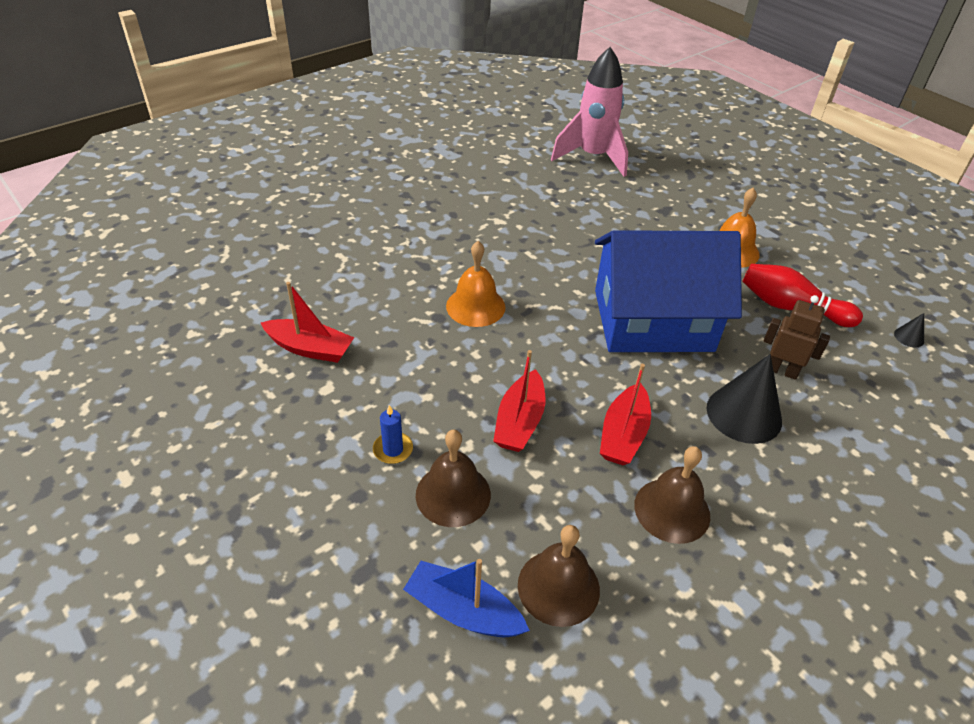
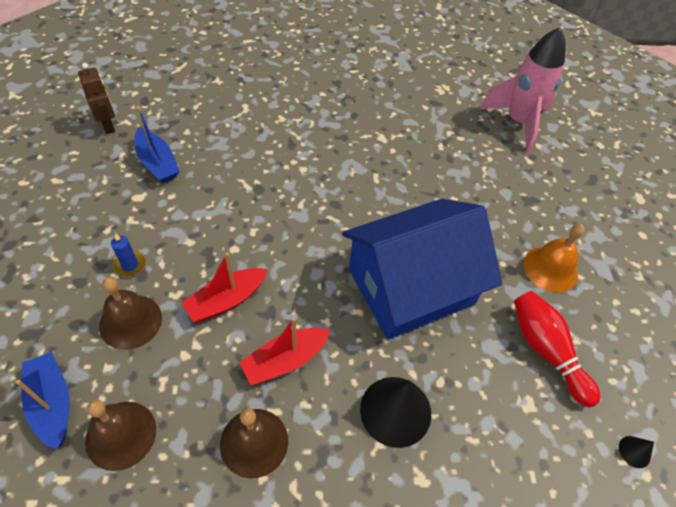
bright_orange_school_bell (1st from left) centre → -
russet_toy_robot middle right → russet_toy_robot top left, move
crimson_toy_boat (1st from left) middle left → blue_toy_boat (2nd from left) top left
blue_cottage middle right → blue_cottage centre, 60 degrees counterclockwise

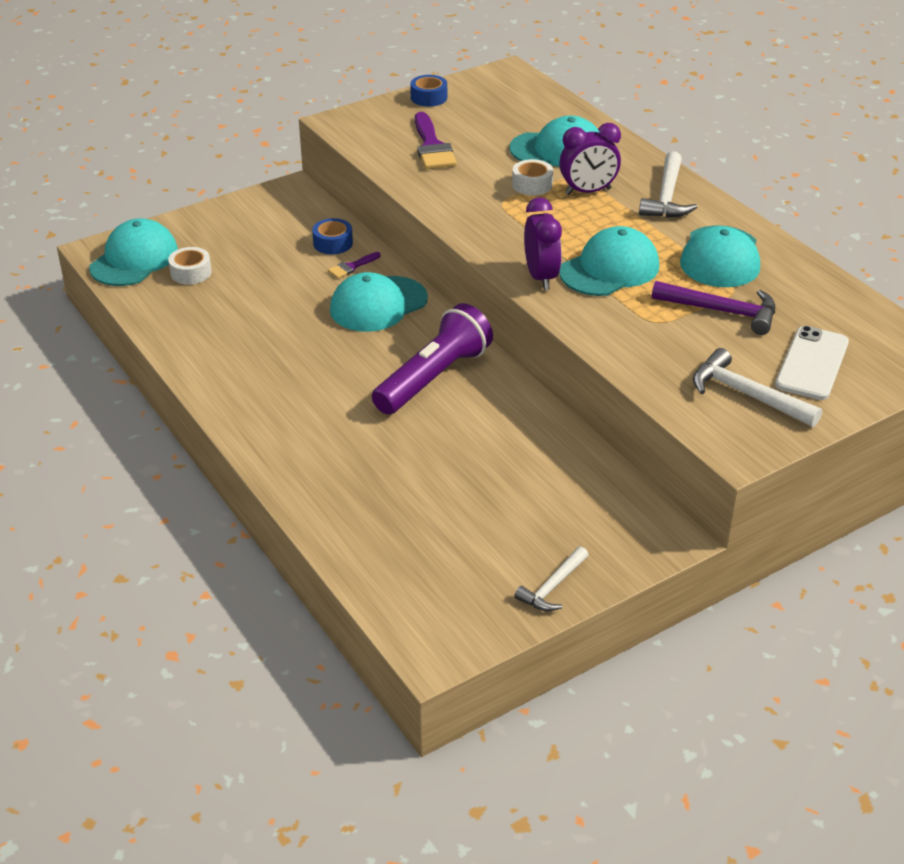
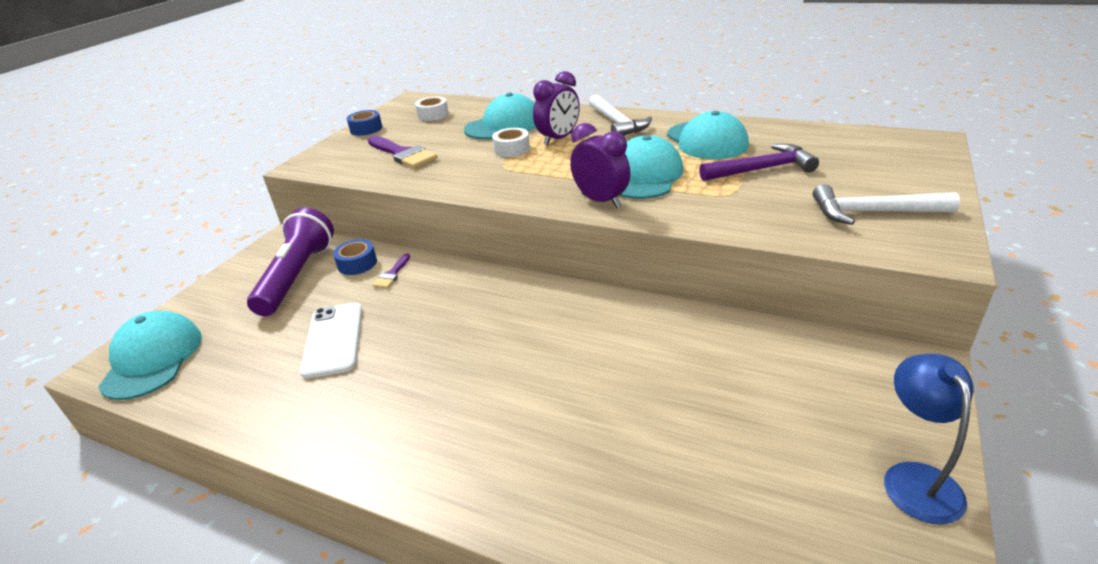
turquoise_baseball_cap (2nd from left) centre → -
white_roll_of_tape (1st from left) top left → white_roll_of_tape (1st from left) top centre, move
violet_flashlight centre → violet_flashlight middle left, move
white_mobile_phone middle right → white_mobile_phone middle left, move
white_carpenter's_hammer (1st from left) bottom centre → blue_desk_lamp bottom right

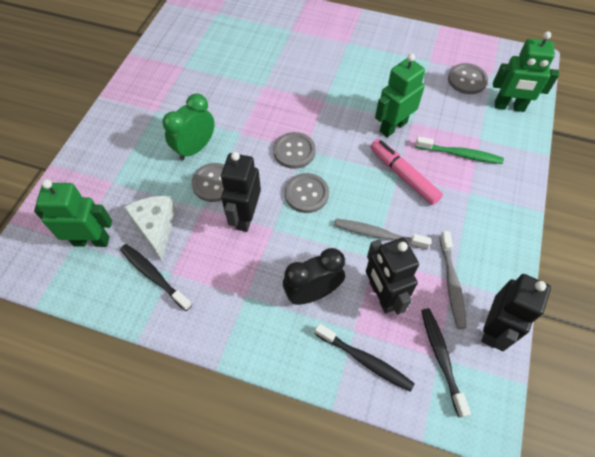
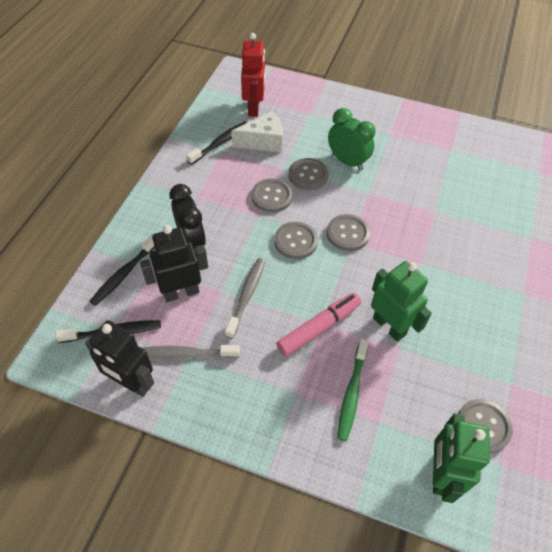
ebony_toy_robot (1st from left) centre → ash-grey_sewing_button (1st from left) centre
emerald_toy_robot (1st from left) middle left → crimson_toy_robot top centre

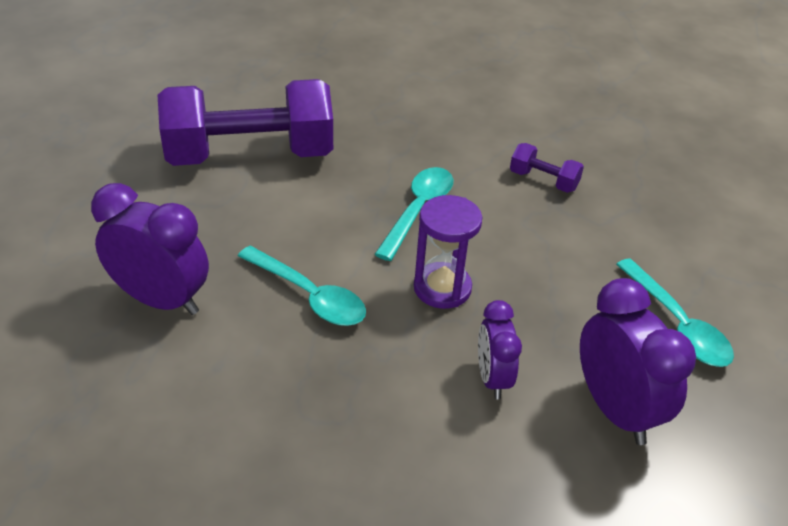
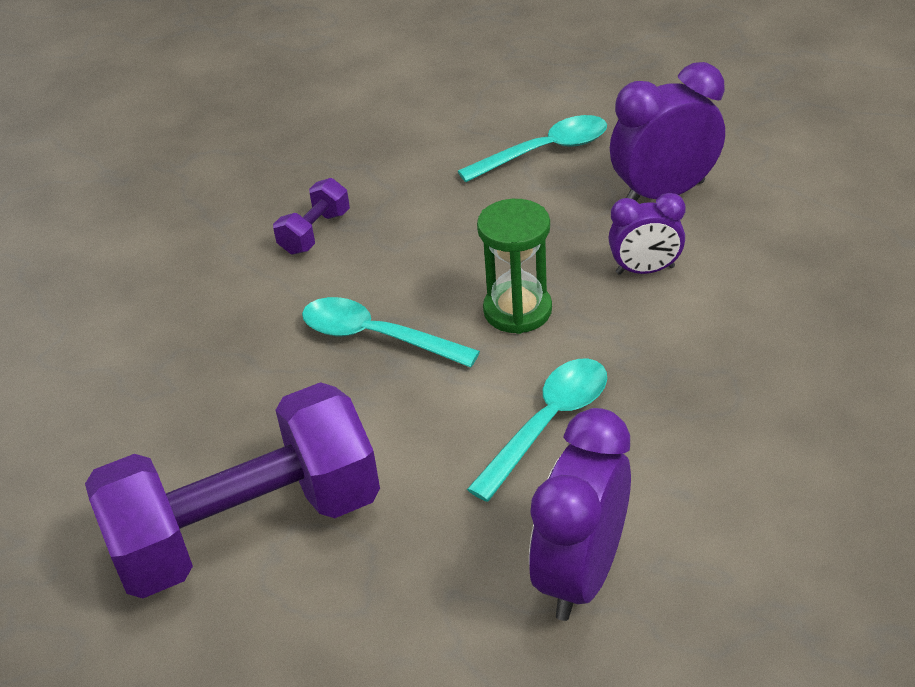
violet_hourglass centre → emerald_hourglass centre
violet_hand_weight (1st from left) top left → violet_hand_weight (1st from left) bottom left, 75 degrees clockwise

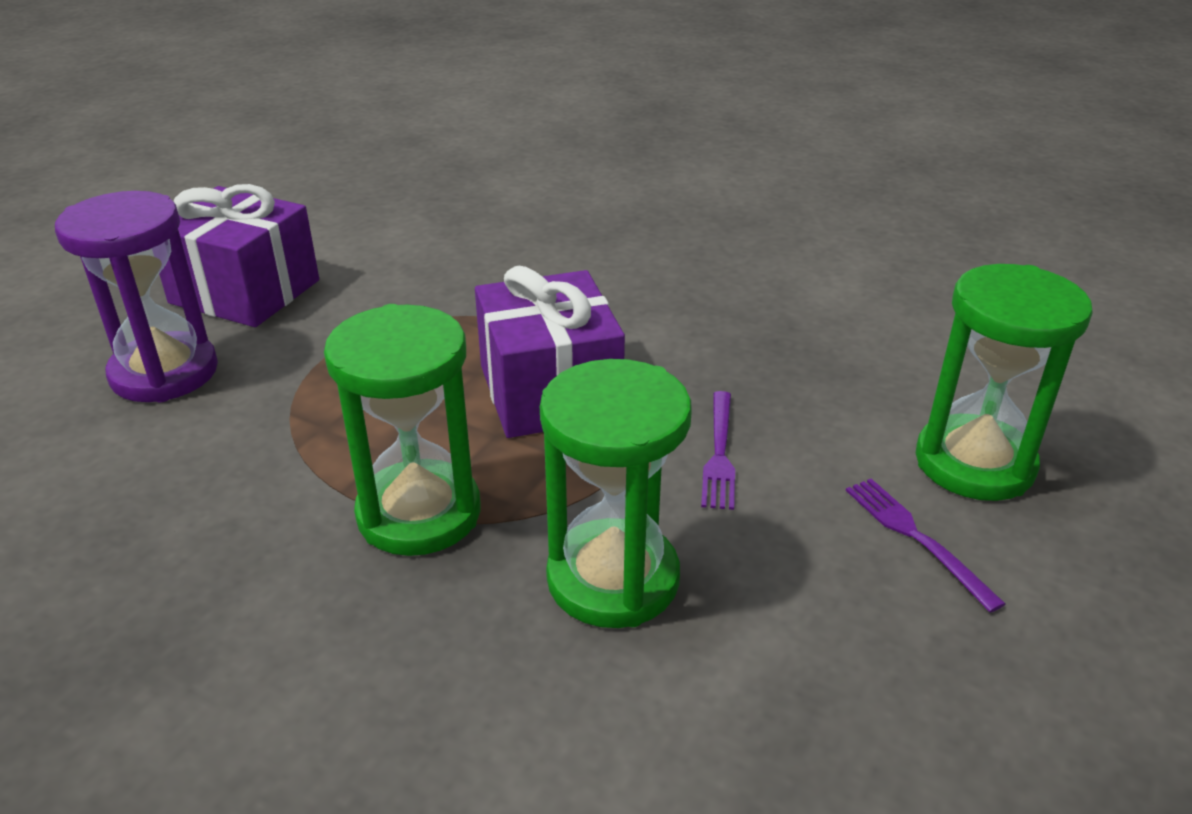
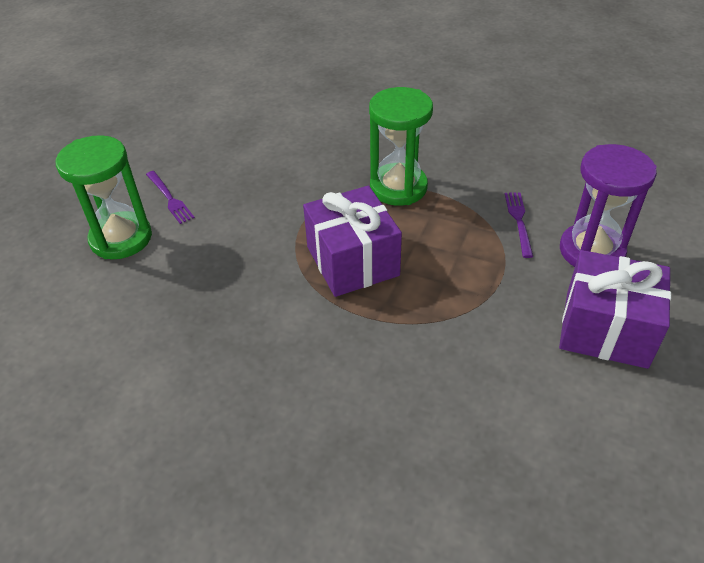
emerald_hourglass (2nd from left) centre → -
violet_fork (1st from left in the first image) centre → violet_fork (2nd from left) middle right, move

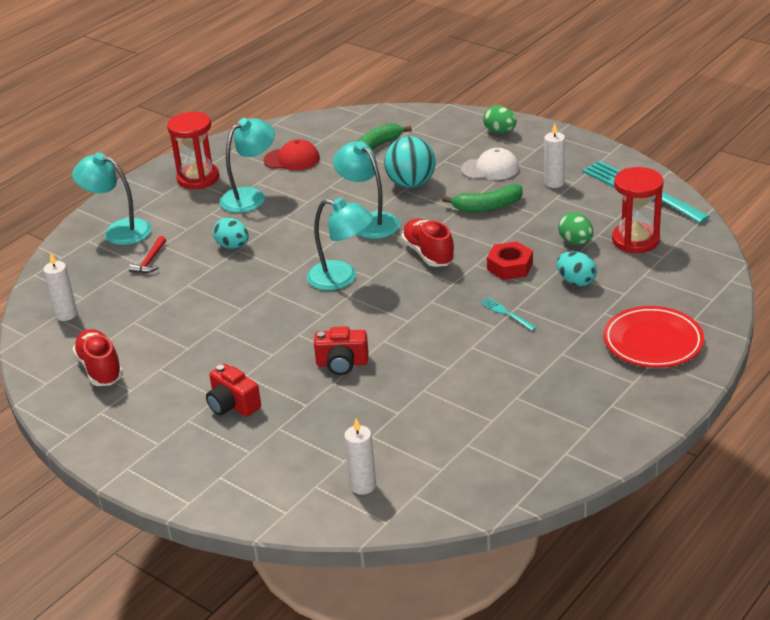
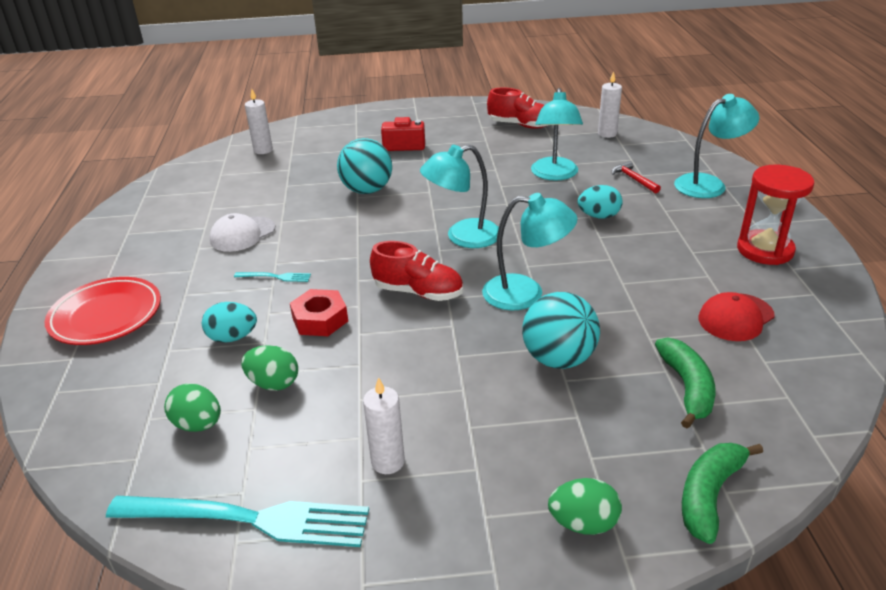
turquoise_desk_lamp (2nd from left in the first image) top left → turquoise_desk_lamp (3rd from left) top centre, move
emerald_banana_fruit (2nd from left) top centre → emerald_banana_fruit (2nd from left) bottom right, move
white_baseball_cap top centre → white_baseball_cap middle left, move
crimson_compact_camera (2nd from left) centre → turquoise_play_ball (1st from left) top centre
crimson_hourglass (2nd from left) middle right → emerald_egg (1st from left) bottom left

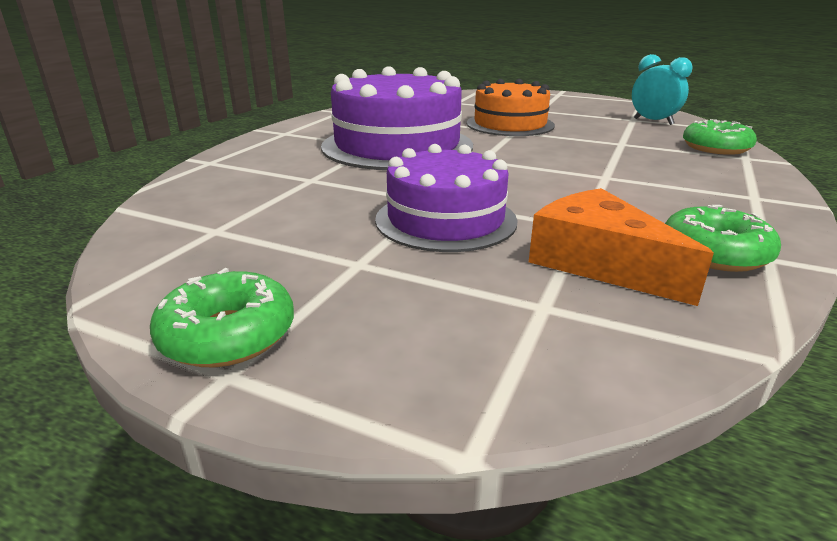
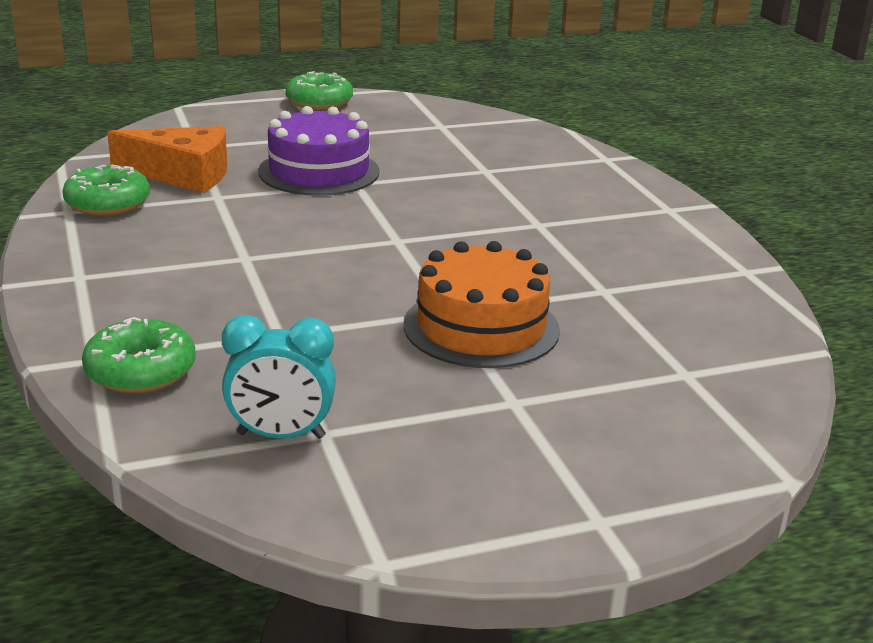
violet_cake (1st from left) top centre → -

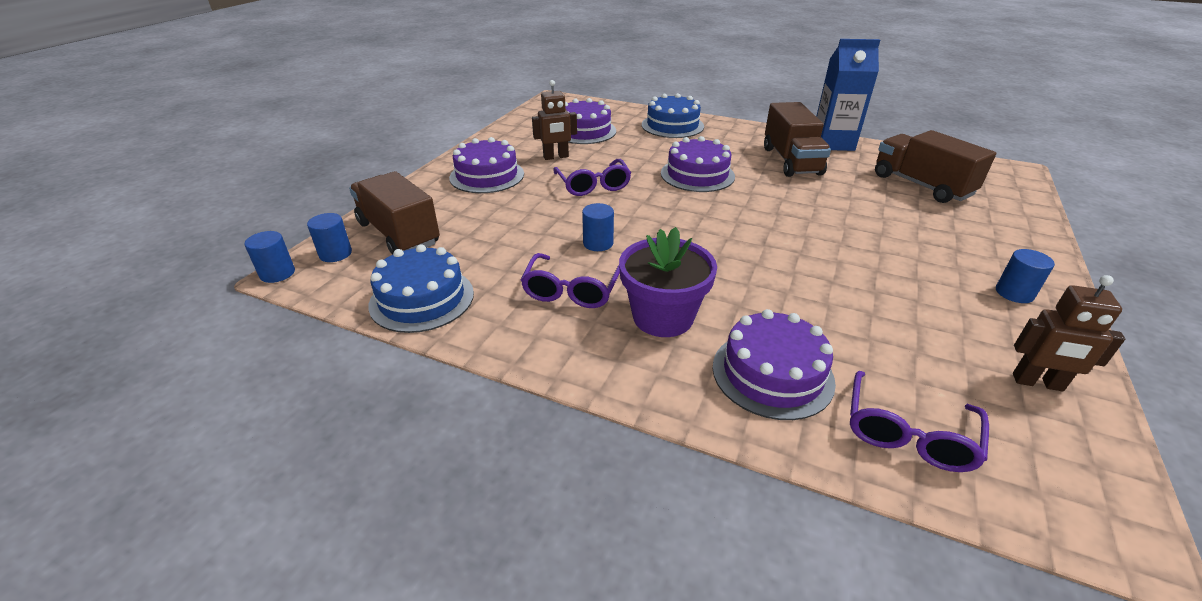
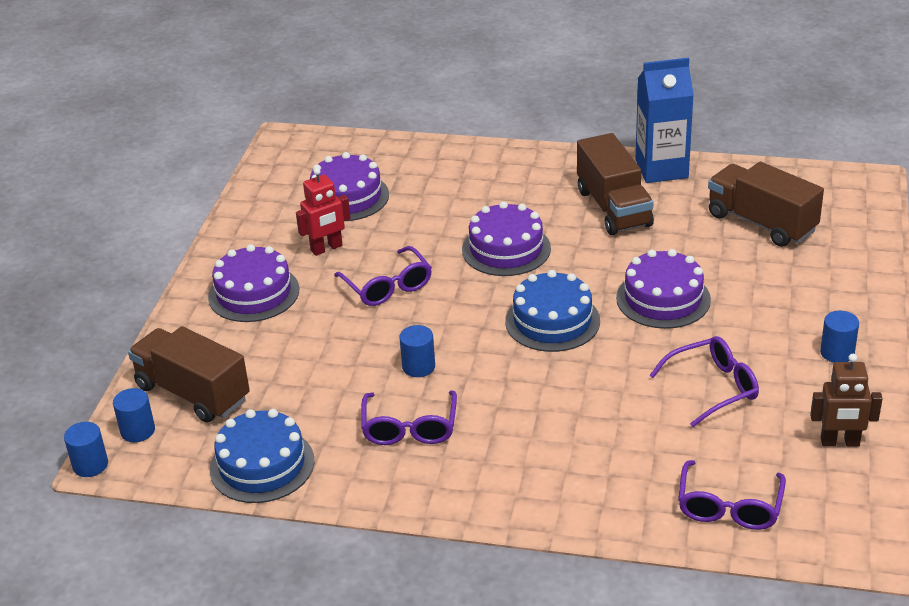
violet_flower_pot centre → -
- → violet_spectacles (3rd from left) middle right
blue_cake (2nd from left) top centre → blue_cake (2nd from left) centre, move
violet_cake (4th from left) centre → violet_cake (4th from left) middle right, move
russet_toy_robot (1st from left) top centre → crimson_toy_robot centre

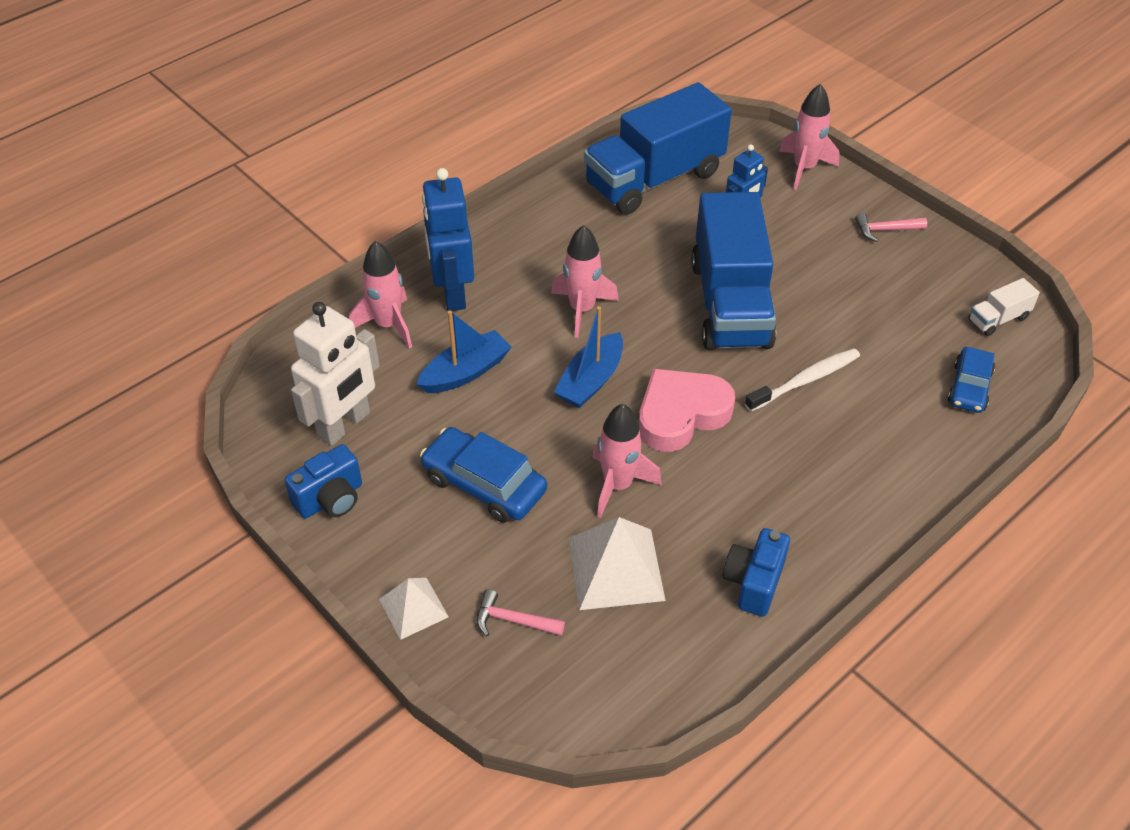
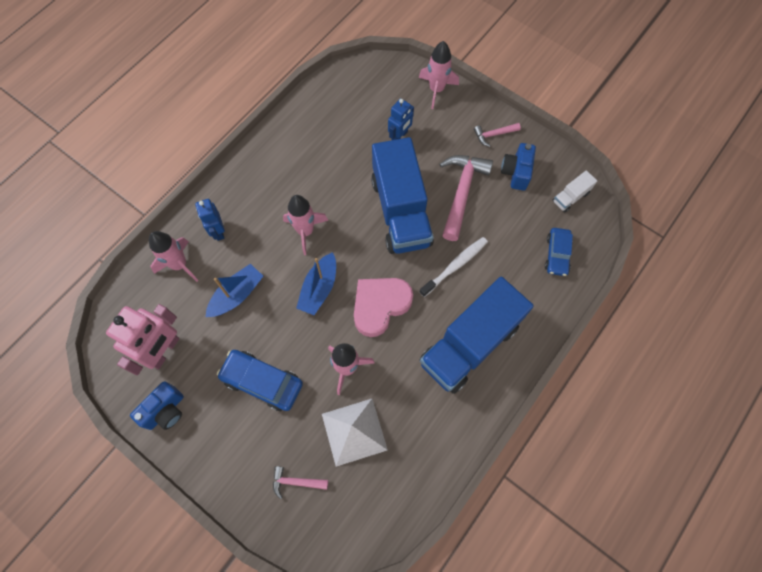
white_pyramid (1st from left) bottom centre → -
- → rose-pink_carpenter's_hammer (2nd from left) centre
blue_lorry (1st from left in the first image) top centre → blue_lorry (2nd from left) centre, move
blue_compact_camera (2nd from left) bottom right → blue_compact_camera (2nd from left) top right, move
white_toy_robot middle left → rose-pink_toy_robot middle left
blue_toy_robot (1st from left) top centre → blue_toy_robot (1st from left) middle left, x0.59

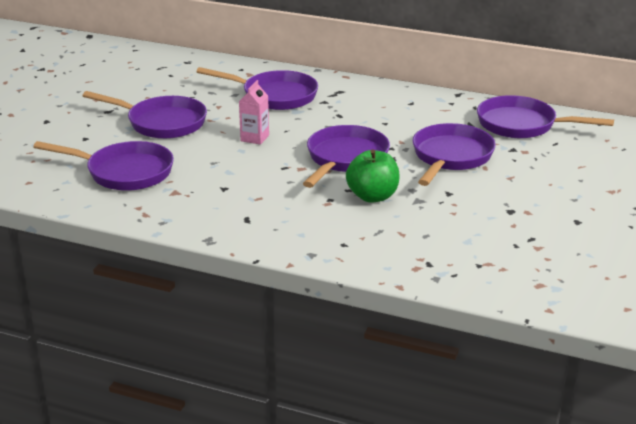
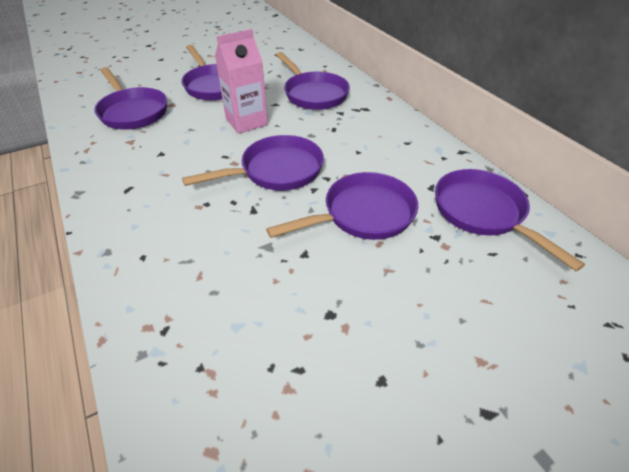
emerald_apple centre → -
rose-pink_juice_carton top centre, x1.66

